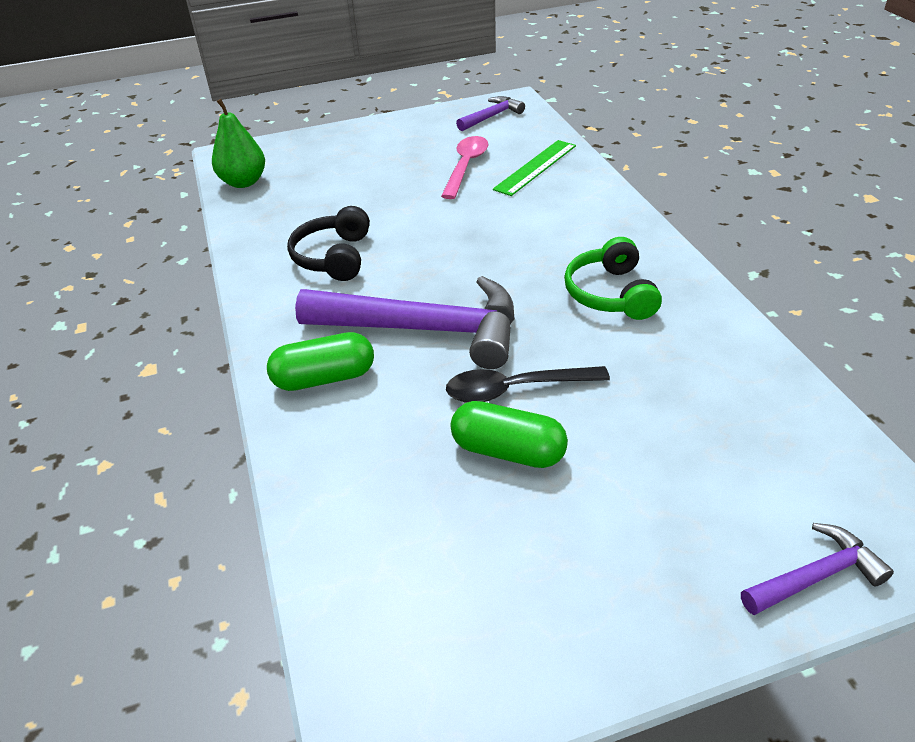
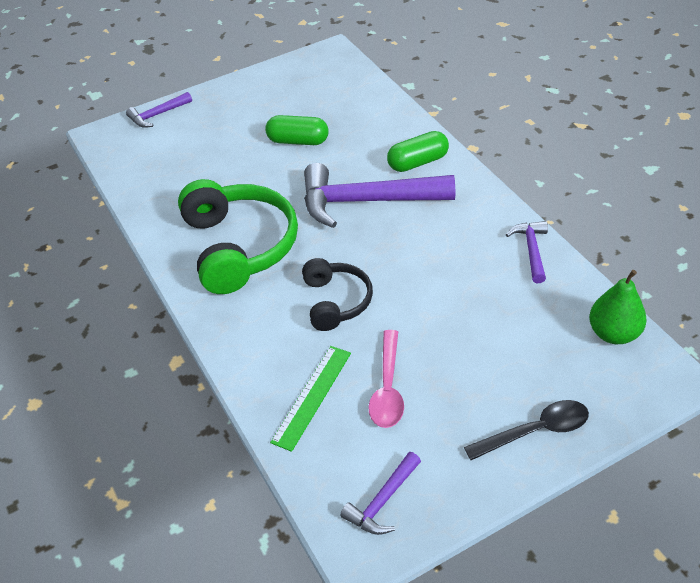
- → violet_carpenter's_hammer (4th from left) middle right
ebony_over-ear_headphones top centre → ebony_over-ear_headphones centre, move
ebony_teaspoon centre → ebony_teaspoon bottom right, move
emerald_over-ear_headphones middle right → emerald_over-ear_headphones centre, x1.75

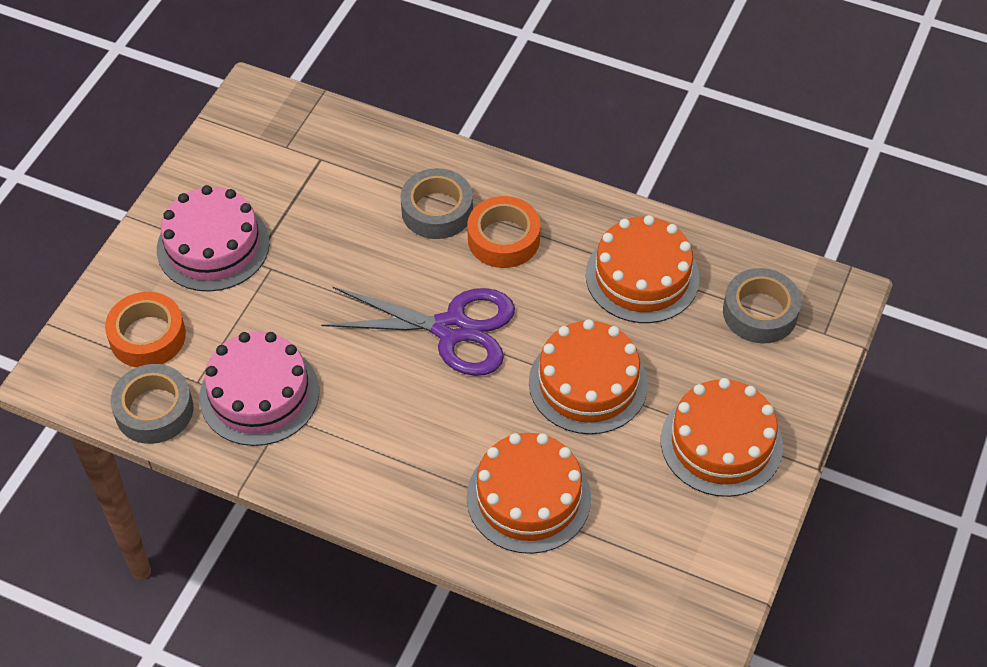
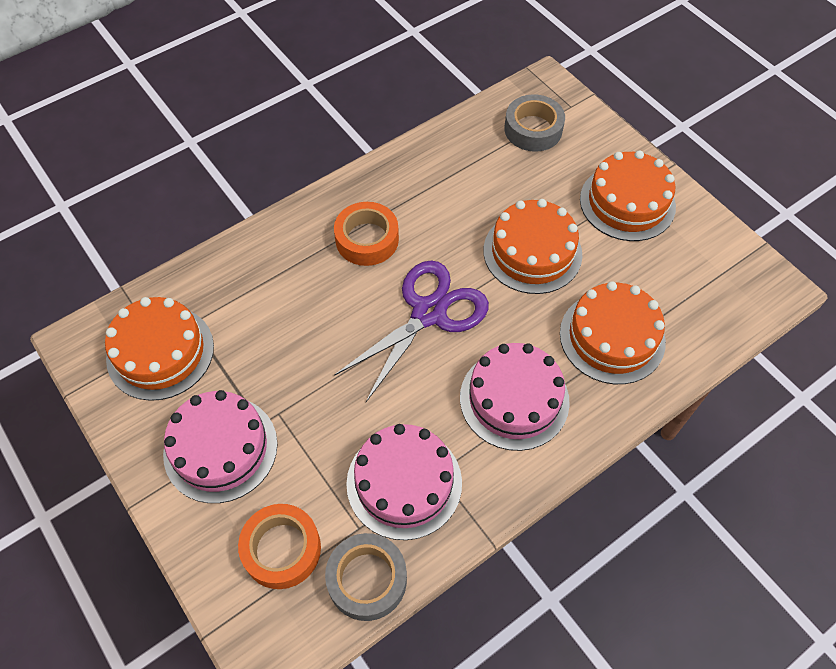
ash-grey_roll_of_tape (2nd from left) top centre → -
- → rose-pink_cake (3rd from left) centre
bright_orange_cake (3rd from left in the first image) centre → bright_orange_cake (1st from left) middle left, move

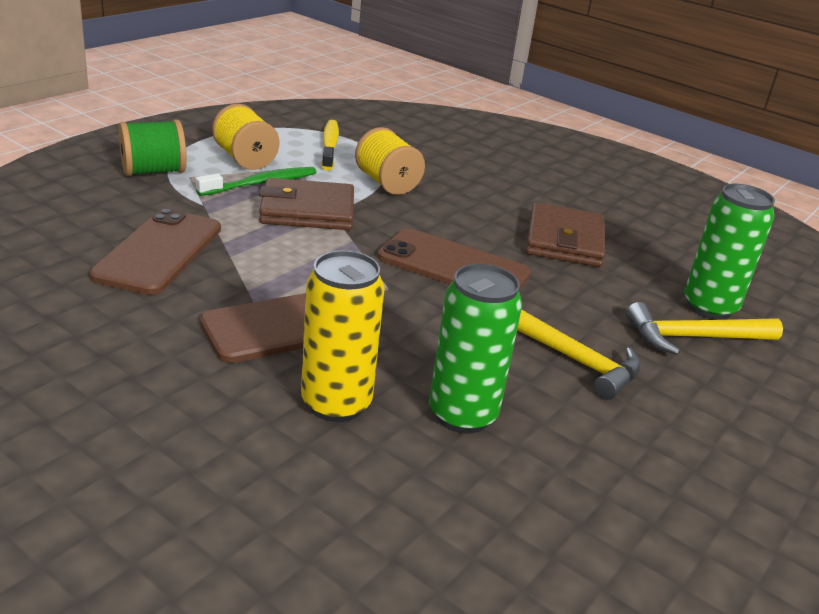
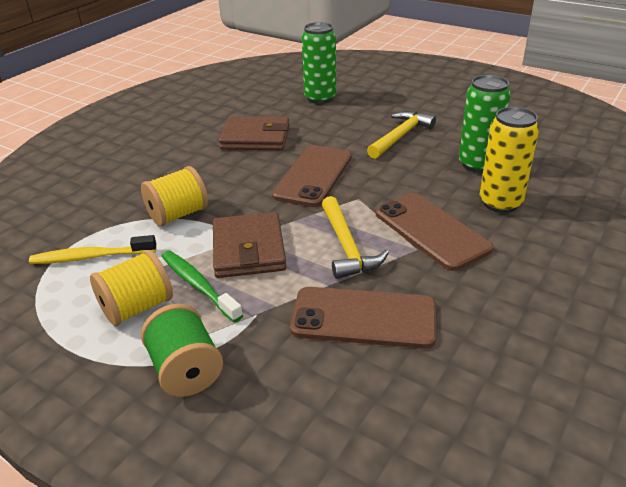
yellow_carpenter's_hammer (2nd from left in the first image) middle right → yellow_carpenter's_hammer (1st from left) centre, move

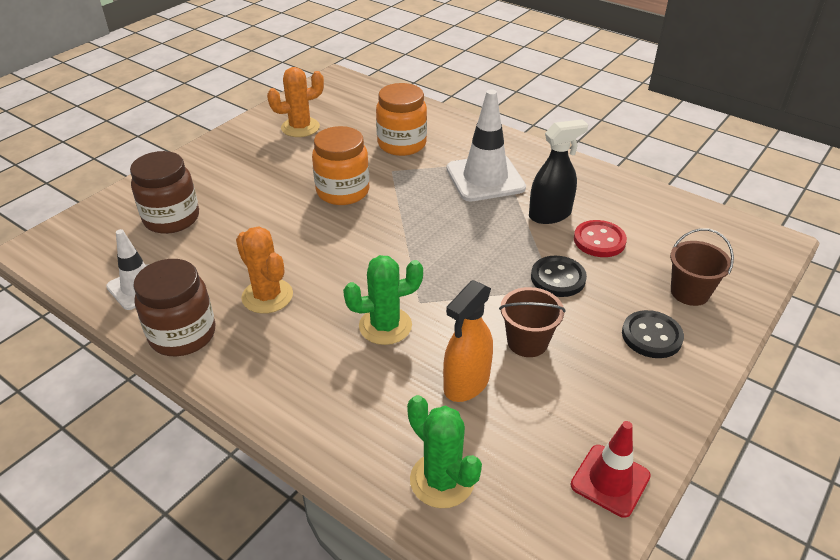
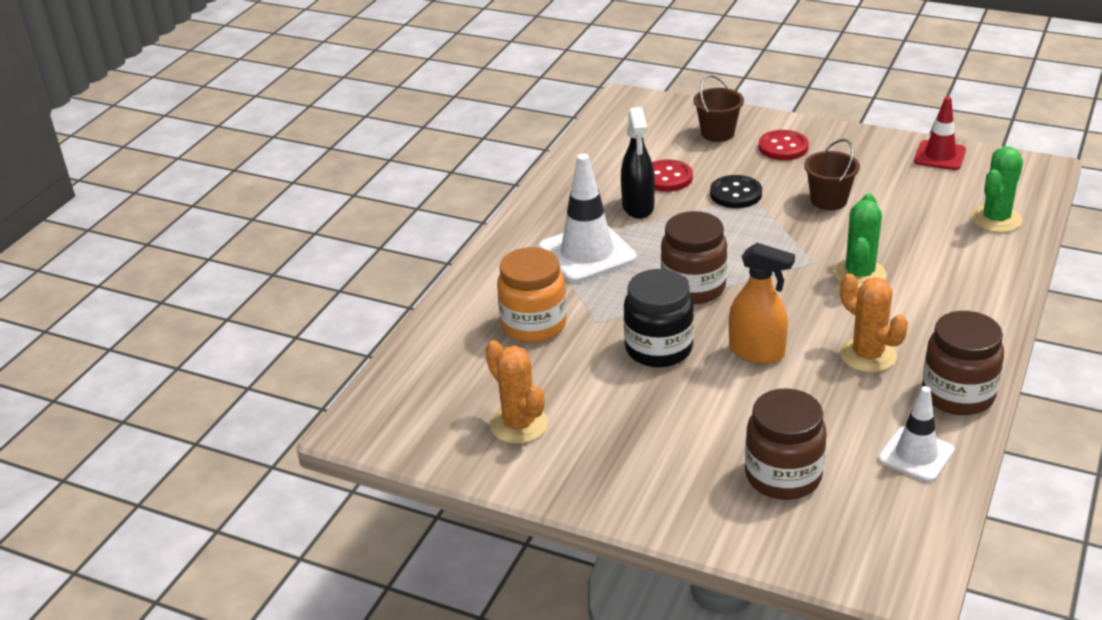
- → russet_jam_jar (1st from left) centre
bright_orange_spray_cleaner centre → bright_orange_spray_cleaner middle right, move
bright_orange_jam_jar (1st from left) top centre → ebony_jam_jar centre
ebony_sewing_button (2nd from left) middle right → crimson_sewing_button (2nd from left) top right
bright_orange_cactus (1st from left in the first image) middle left → bright_orange_cactus (2nd from left) middle right, 75 degrees counterclockwise
emerald_cactus (1st from left) centre → emerald_cactus (1st from left) middle right, 45 degrees clockwise
ebony_spray_cleaner top centre, 150 degrees counterclockwise

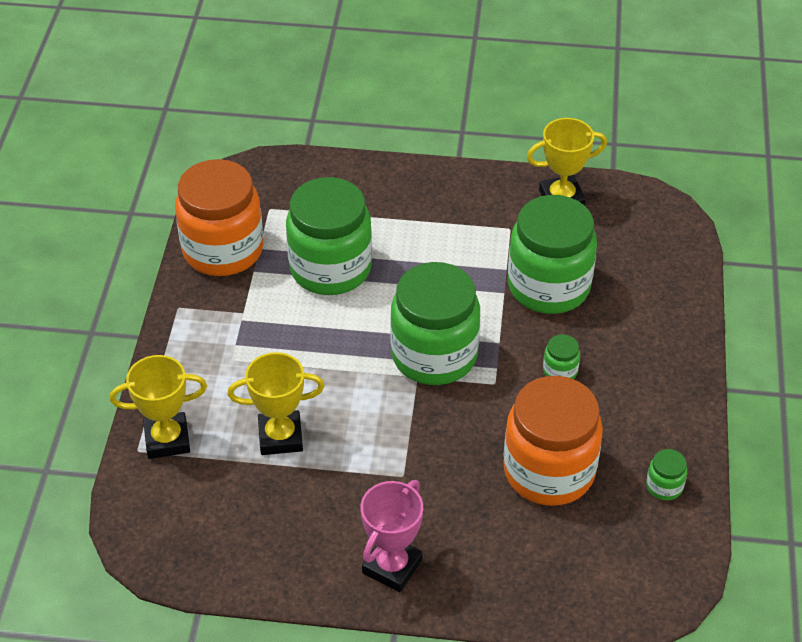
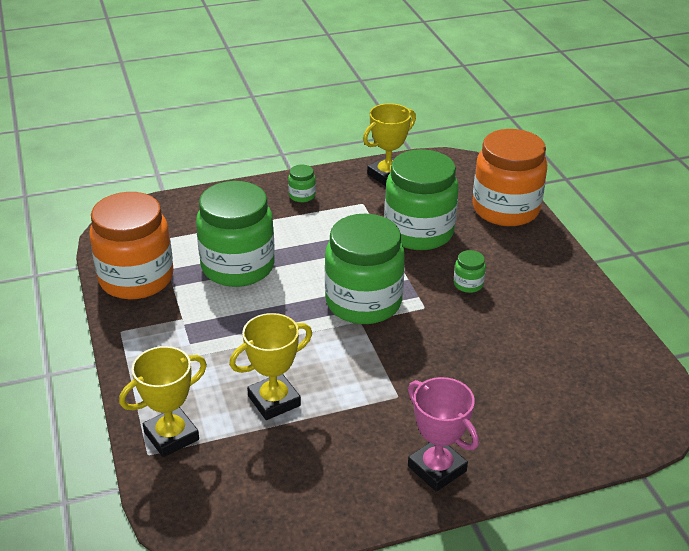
bright_orange_jam_jar (2nd from left) bottom right → bright_orange_jam_jar (2nd from left) top right, move
emerald_jam_jar (5th from left in the first image) bottom right → emerald_jam_jar (2nd from left) top centre, move
rose-pink_prize_cup bottom centre, 45 degrees counterclockwise

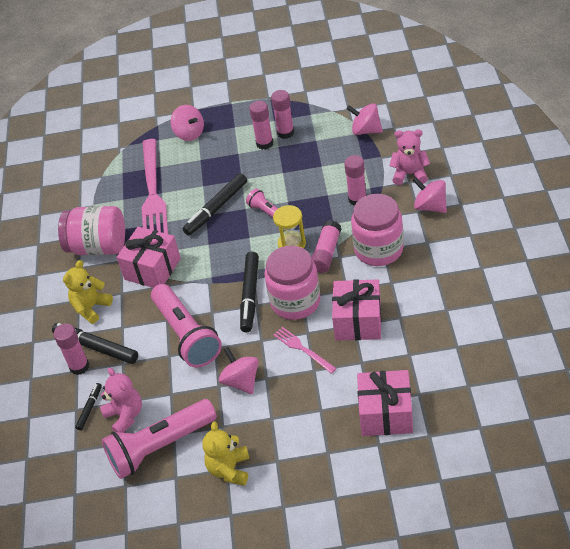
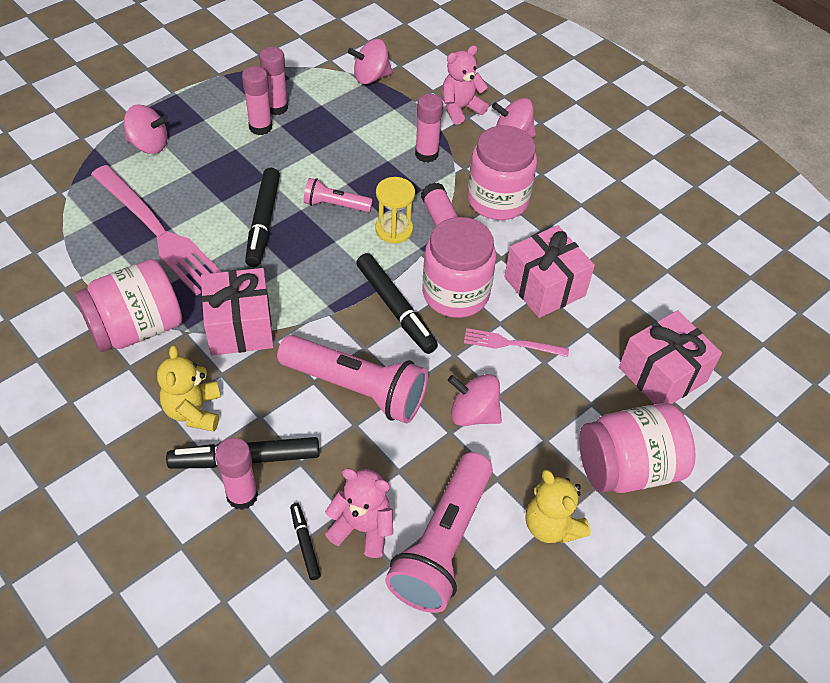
- → rose-pink_jam_jar (4th from left) middle right

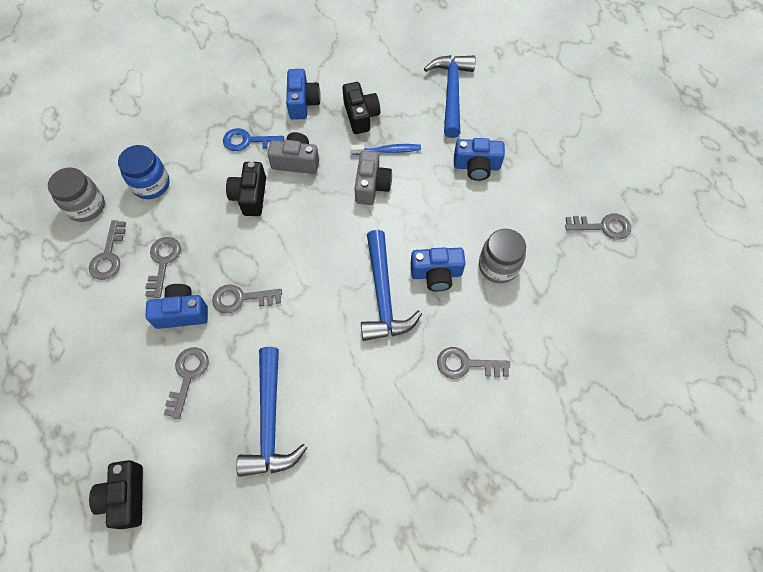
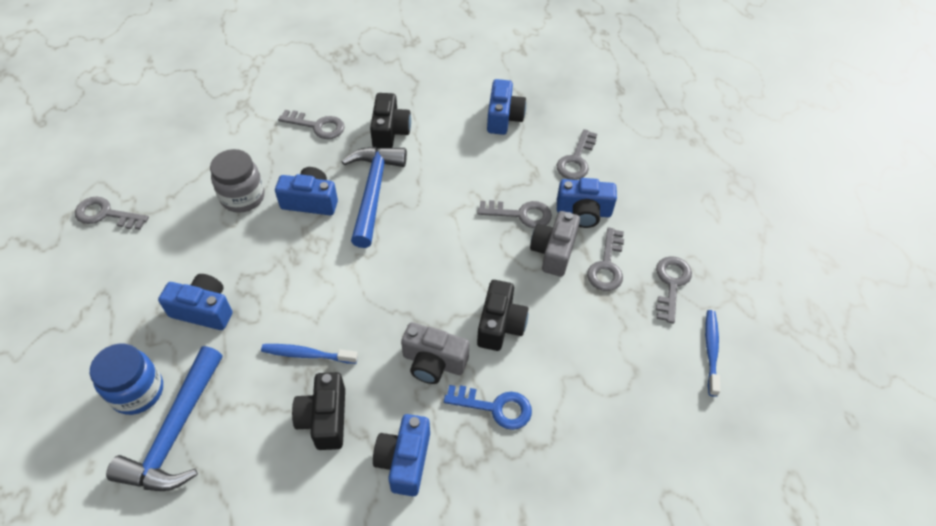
ebony_compact_camera (1st from left in the first image) bottom left → ebony_compact_camera (2nd from left) top centre, move
blue_jam_jar top left → blue_jam_jar bottom left, move
ash-grey_compact_camera (2nd from left) top centre → ash-grey_compact_camera (2nd from left) centre, move
ash-grey_jam_jar (1st from left) middle left → blue_dental_brush (2nd from left) bottom right
blue_carpenter's_hammer (1st from left) bottom centre → blue_compact_camera (4th from left) top centre

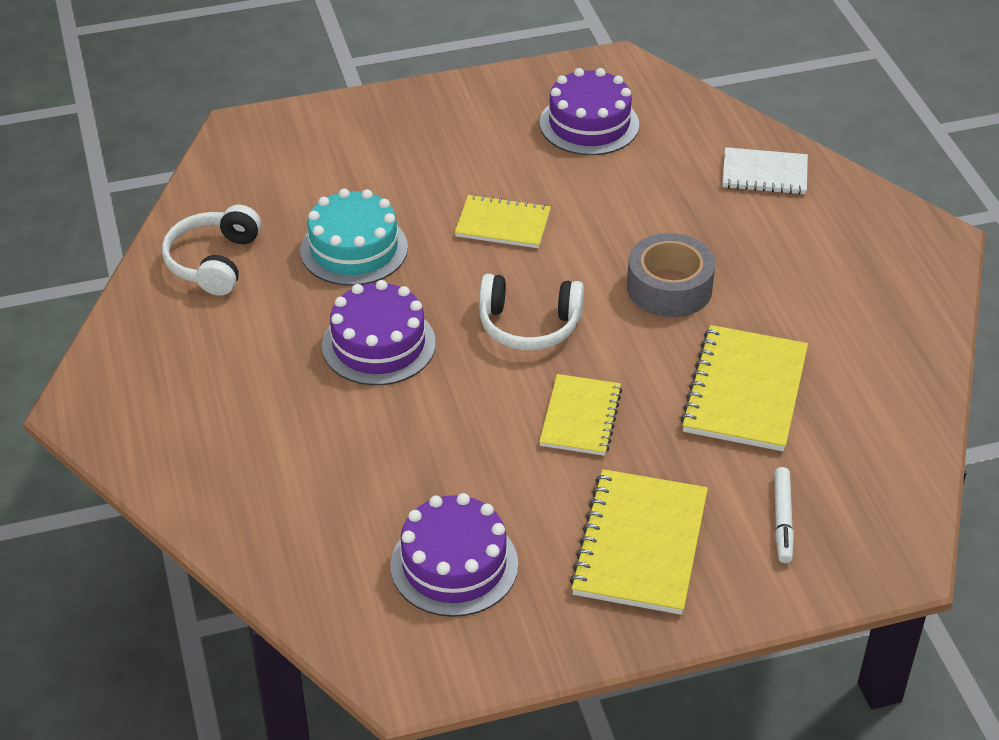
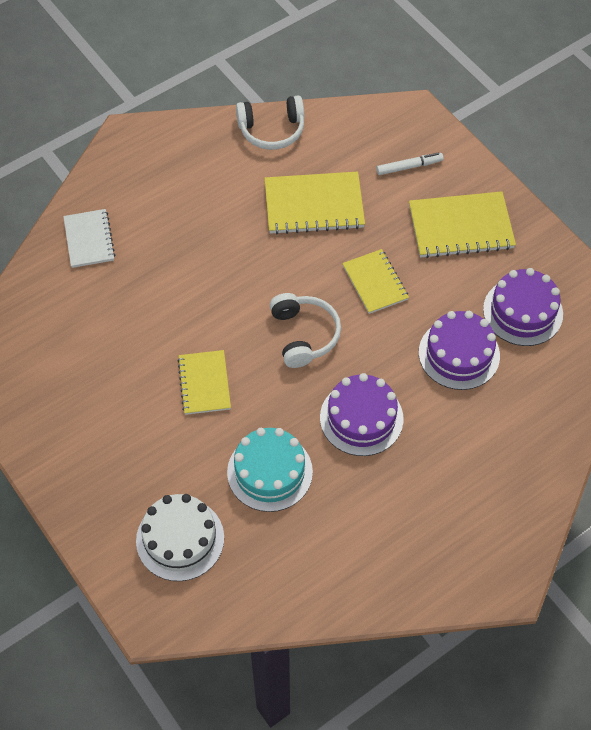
ash-grey_roll_of_tape middle right → -
- → white_cake bottom left
white_over-ear_headphones (1st from left) middle left → white_over-ear_headphones (1st from left) top centre, move
violet_cake (3rd from left in the first image) top centre → violet_cake (2nd from left) middle right, move
yellow_notebook (2nd from left in the first image) centre → yellow_notebook (3rd from left) centre, 75 degrees clockwise

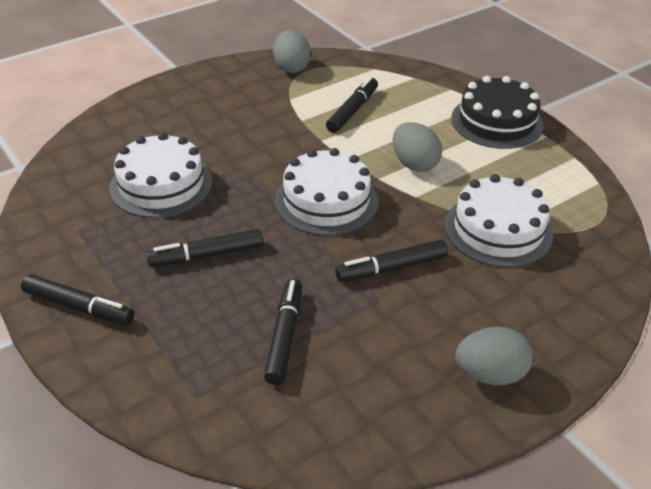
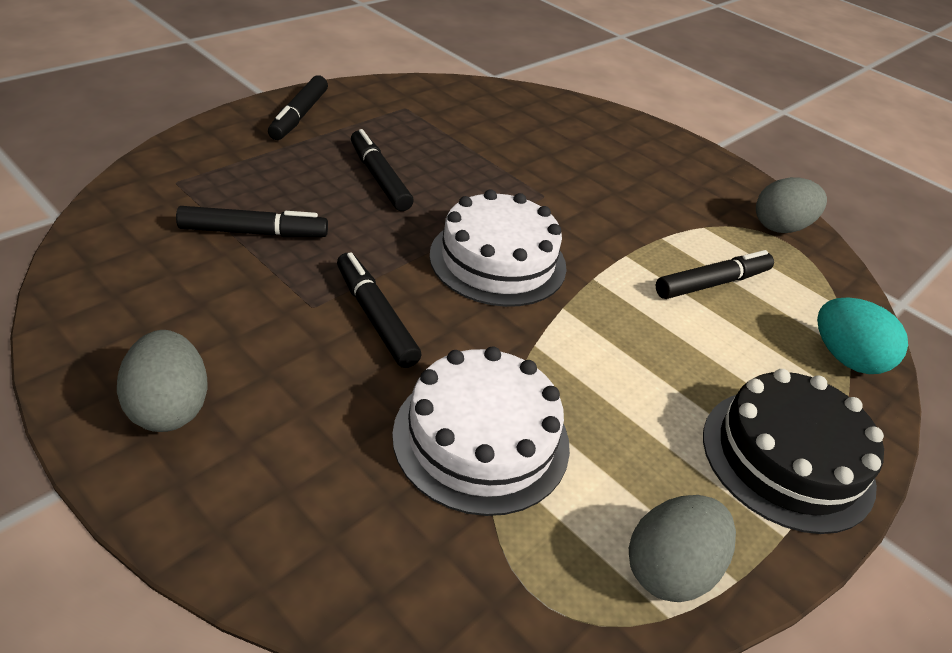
white_cake (1st from left) middle left → -
- → turquoise_egg middle right
ash-grey_egg (2nd from left) top centre → ash-grey_egg (2nd from left) bottom right, move
ebony_felt_pen (4th from left in the first image) top centre → ebony_felt_pen (5th from left) middle right, 45 degrees counterclockwise

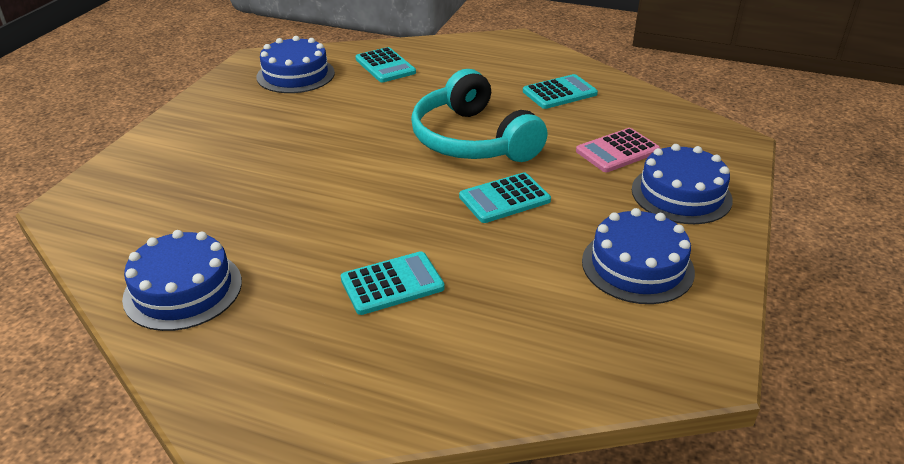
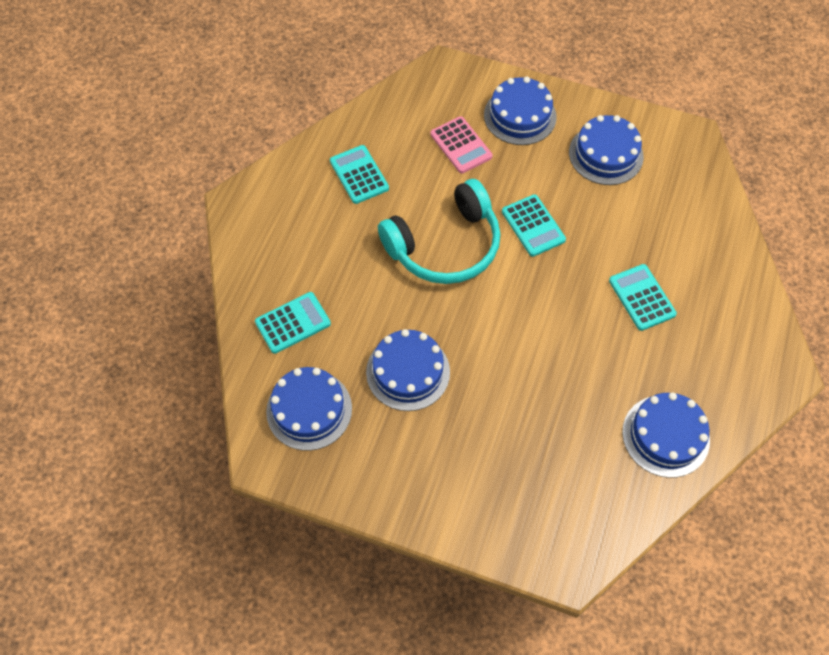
- → blue_cake (2nd from left) centre

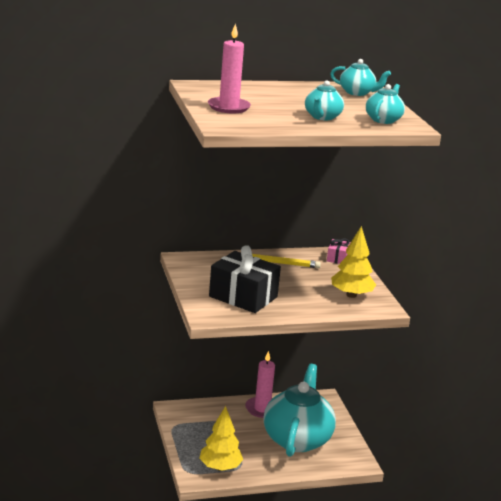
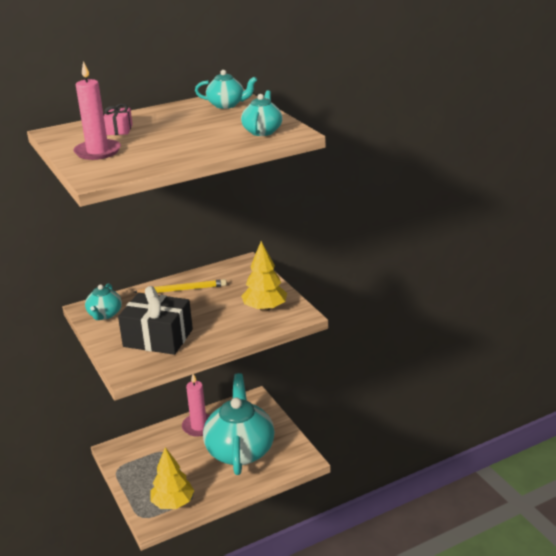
turquoise_tea_pot (2nd from left in the first image) top centre → turquoise_tea_pot (1st from left) middle left, move
rose-pink_wrapped_gift middle right → rose-pink_wrapped_gift top left, move

